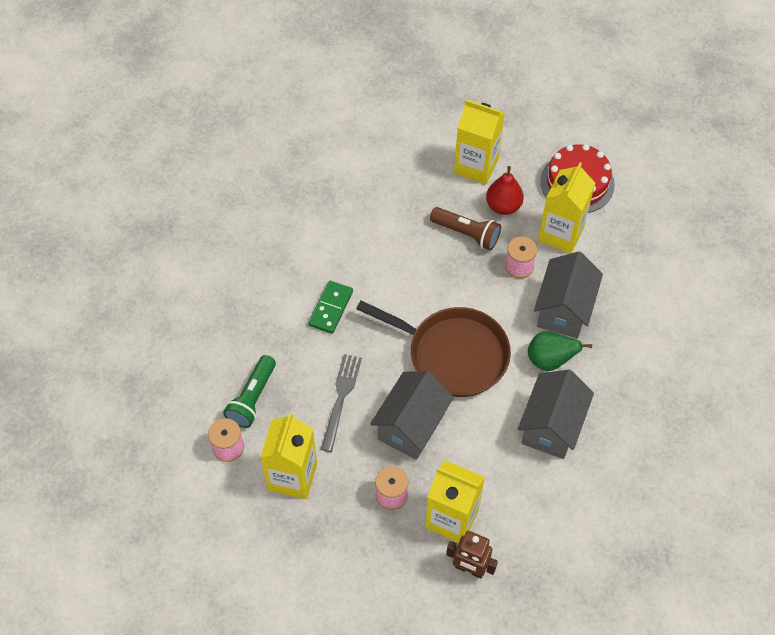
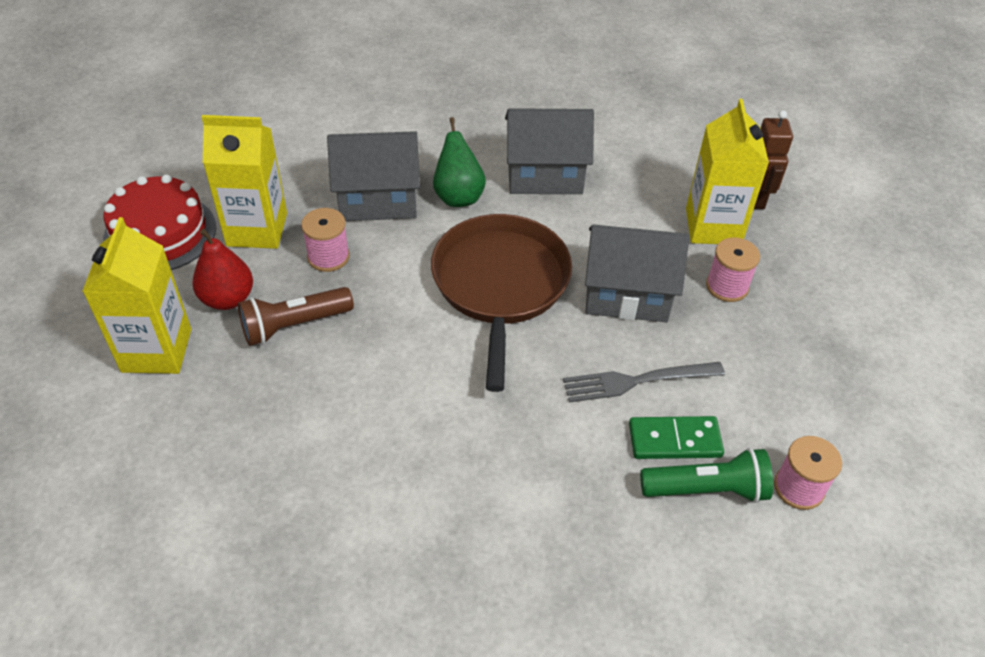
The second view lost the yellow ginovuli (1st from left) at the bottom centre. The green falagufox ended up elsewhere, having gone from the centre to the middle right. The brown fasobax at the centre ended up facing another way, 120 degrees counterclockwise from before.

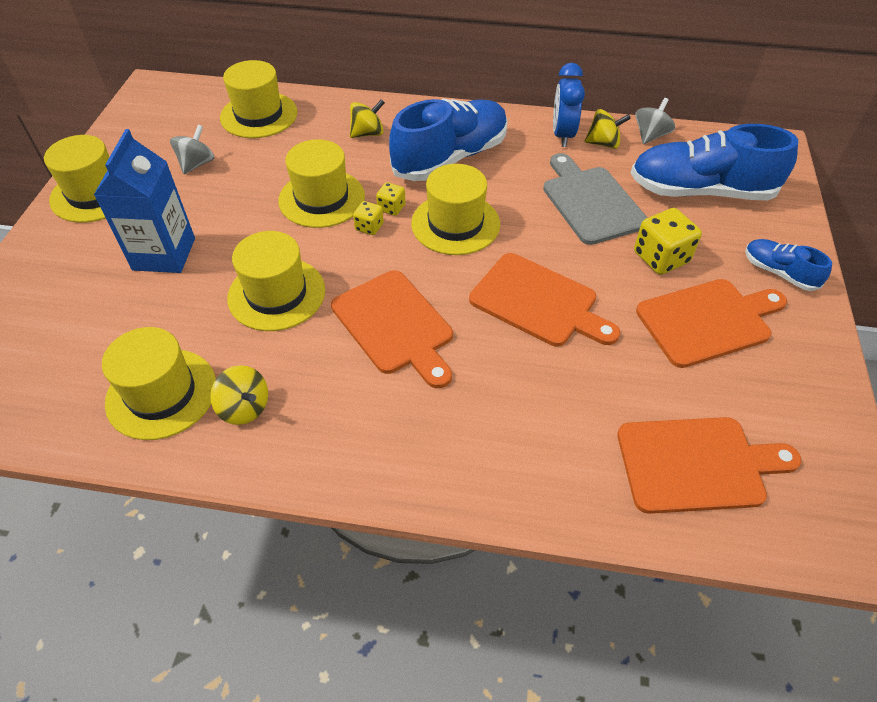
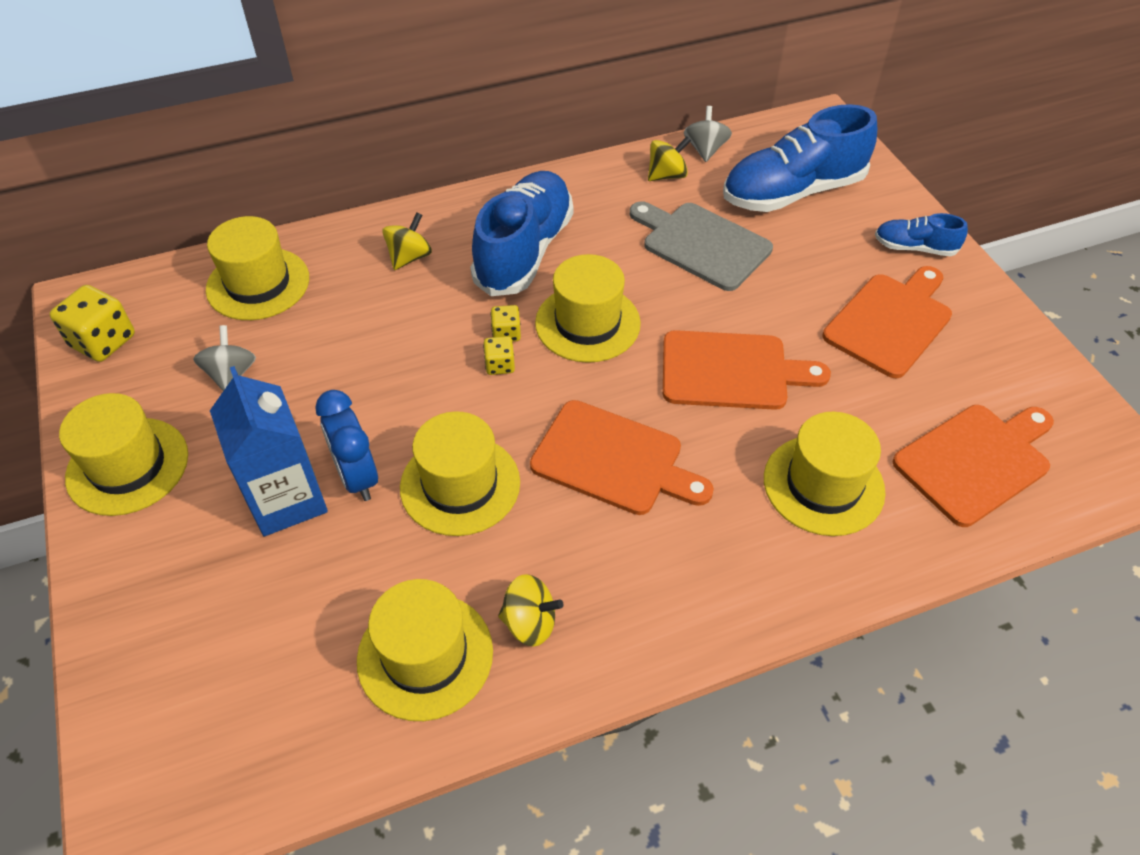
The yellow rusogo (5th from left in the first image) ended up elsewhere, having gone from the top centre to the middle right. The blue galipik ended up elsewhere, having gone from the top centre to the middle left. The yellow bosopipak (3rd from left in the first image) ended up elsewhere, having gone from the middle right to the middle left.

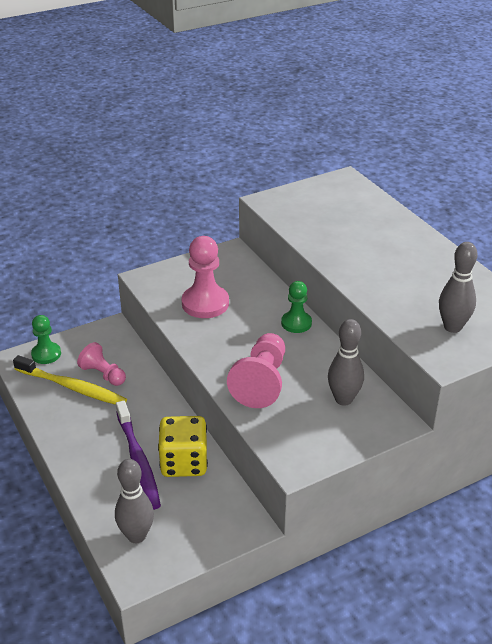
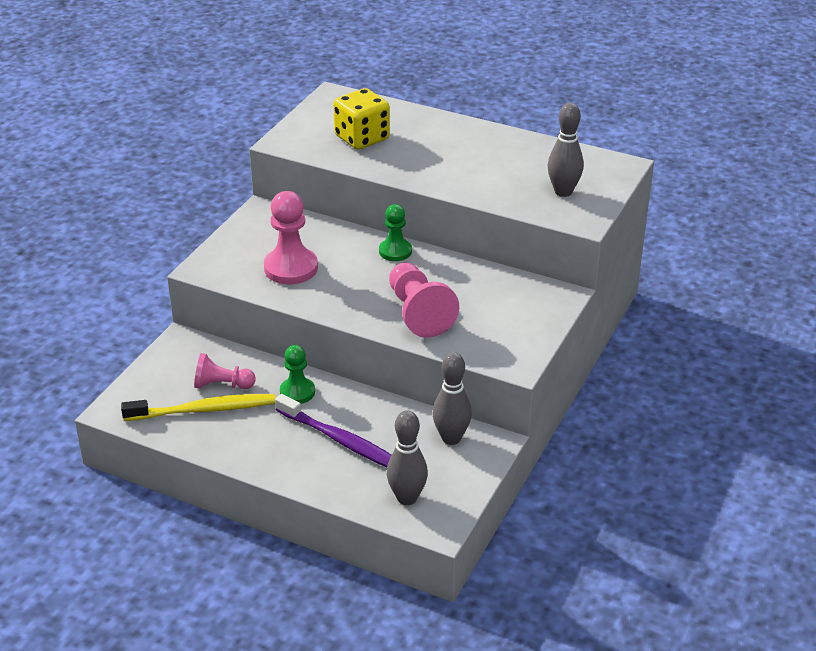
The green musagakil (1st from left) ended up elsewhere, having gone from the middle left to the centre. The yellow bosopipak ended up elsewhere, having gone from the bottom centre to the top centre. The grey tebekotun (2nd from left) ended up elsewhere, having gone from the middle right to the centre.

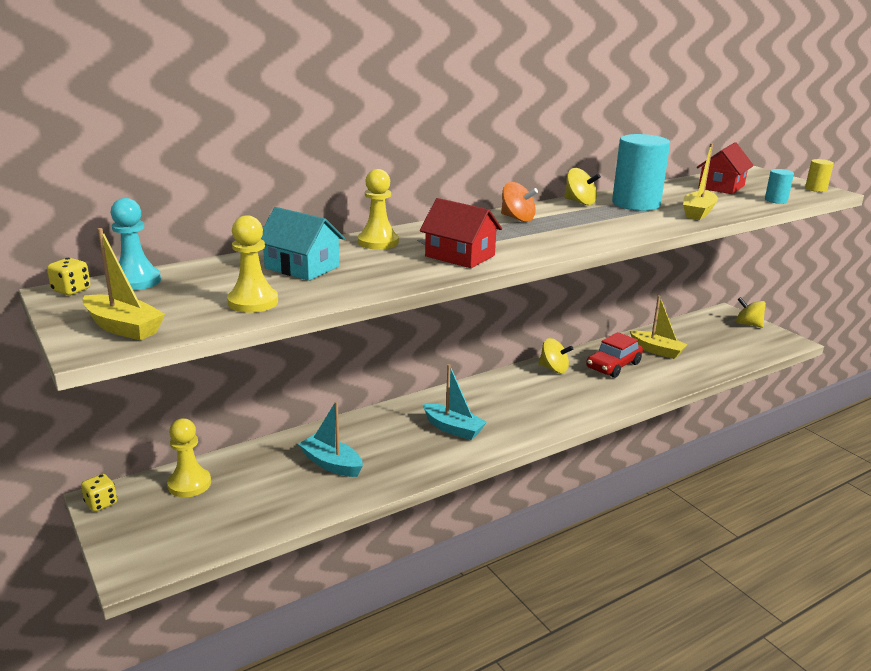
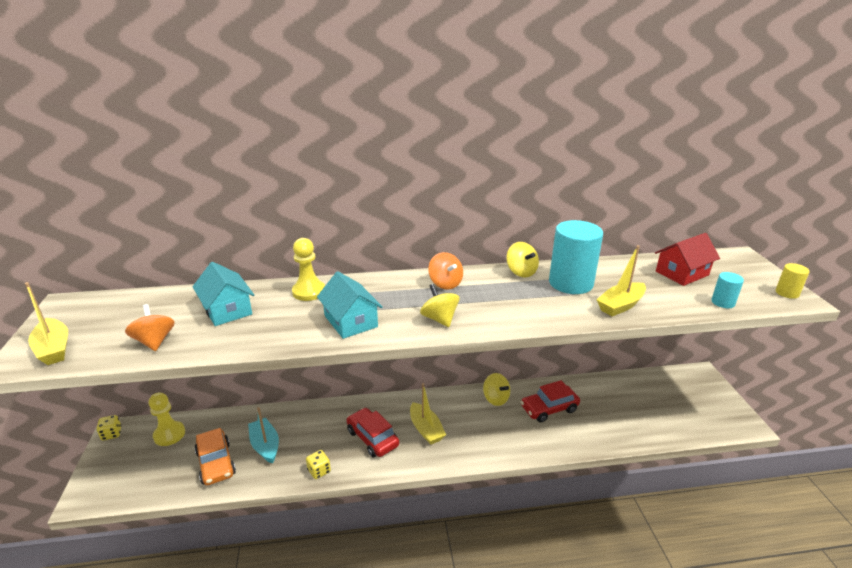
The yellow bosopipak (1st from left in the first image) ended up elsewhere, having gone from the middle left to the bottom centre. The second view lost the turquoise musagakil at the middle left. Where the yellow musagakil (2nd from left) stood at the middle left, the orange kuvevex (1st from left) came to stand at the middle left. What was the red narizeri (1st from left) at the centre turned into the turquoise narizeri (2nd from left) at the centre. Where the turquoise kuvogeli (2nd from left) stood at the centre, the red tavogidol (1st from left) came to stand at the bottom centre. The yellow kuvogeli (2nd from left) ended up elsewhere, having gone from the middle right to the bottom centre. The yellow kuvevex (3rd from left in the first image) ended up elsewhere, having gone from the middle right to the centre. The second view gained the orange tavogidol at the bottom left.

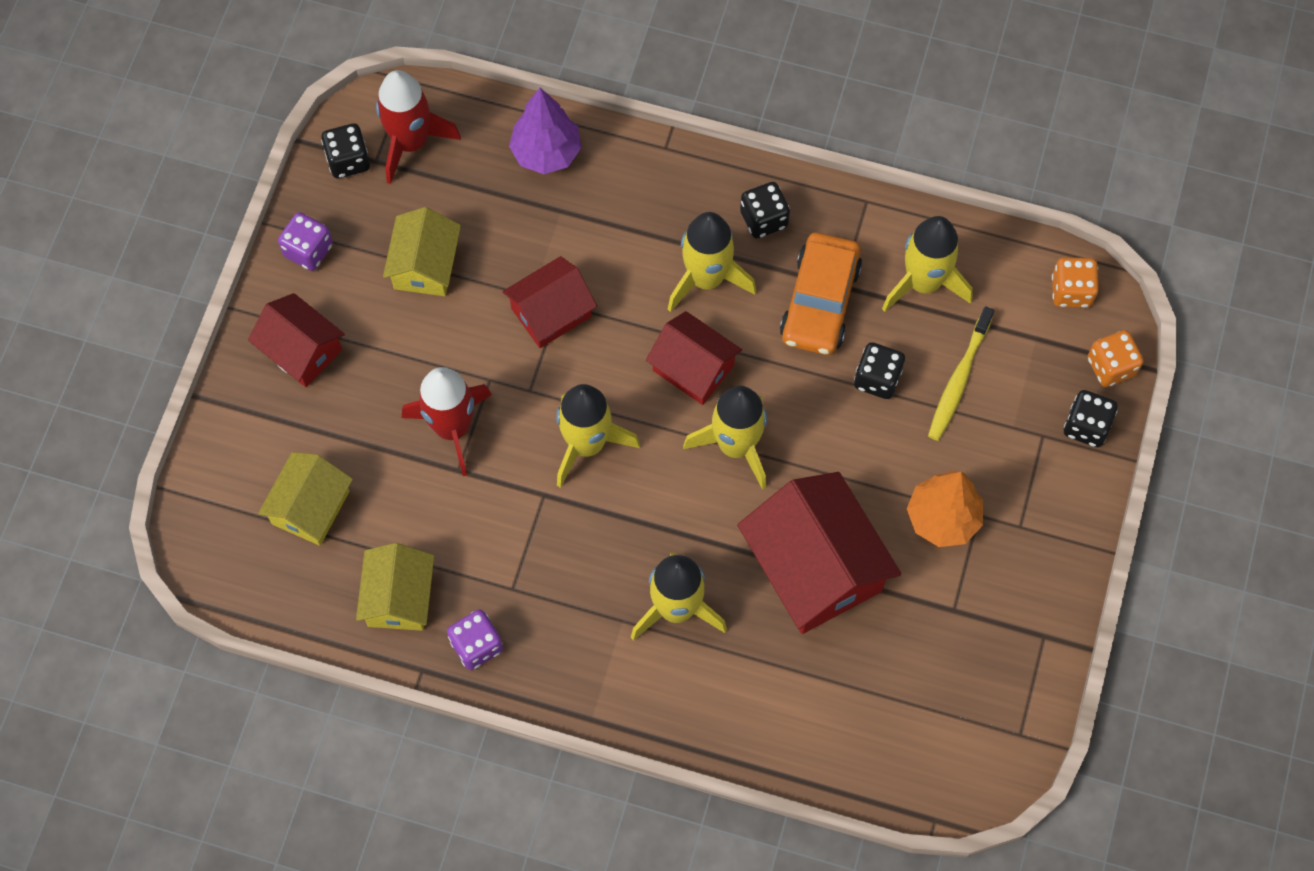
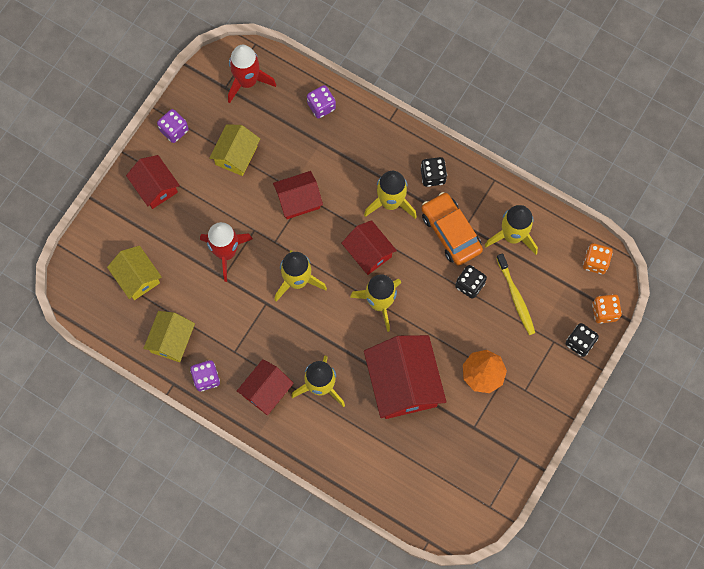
The yellow narizeri (1st from left) at the middle left ended up facing another way, 75 degrees counterclockwise from before. The second view lost the black bosopipak (1st from left) at the top left. Where the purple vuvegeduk stood at the top centre, the purple bosopipak (3rd from left) came to stand at the top centre. The orange tavogidol at the centre ended up facing another way, 120 degrees clockwise from before. The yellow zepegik at the middle right ended up facing another way, 60 degrees counterclockwise from before. The second view gained the red narizeri (2nd from left) at the bottom centre.

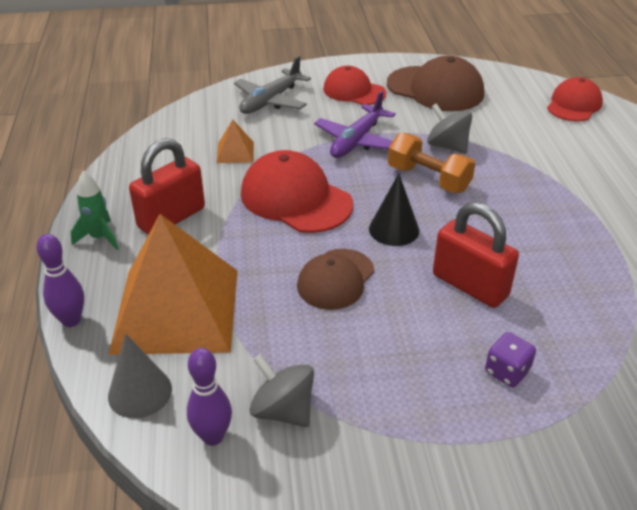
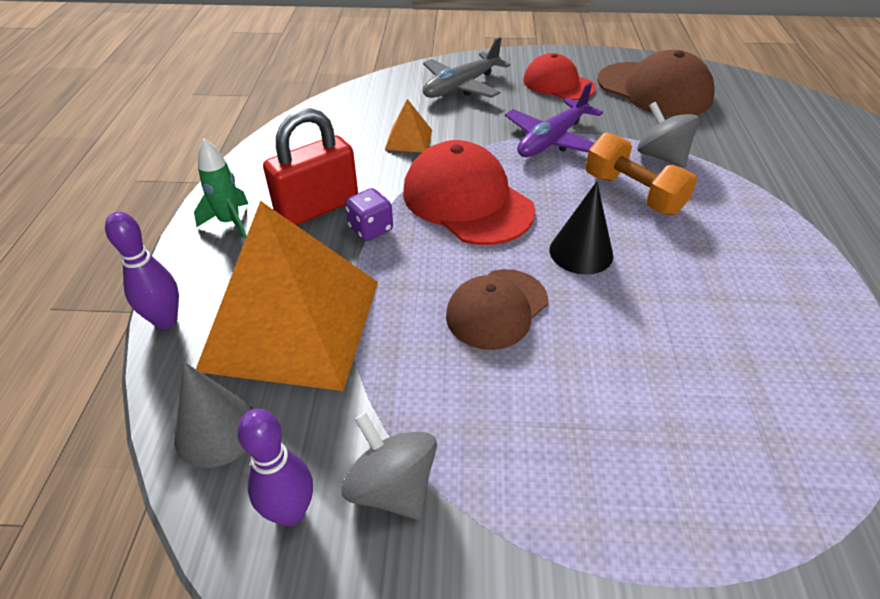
The second view lost the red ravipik (2nd from left) at the middle right. The purple bosopipak ended up elsewhere, having gone from the bottom right to the centre. The second view lost the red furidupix (3rd from left) at the top right.

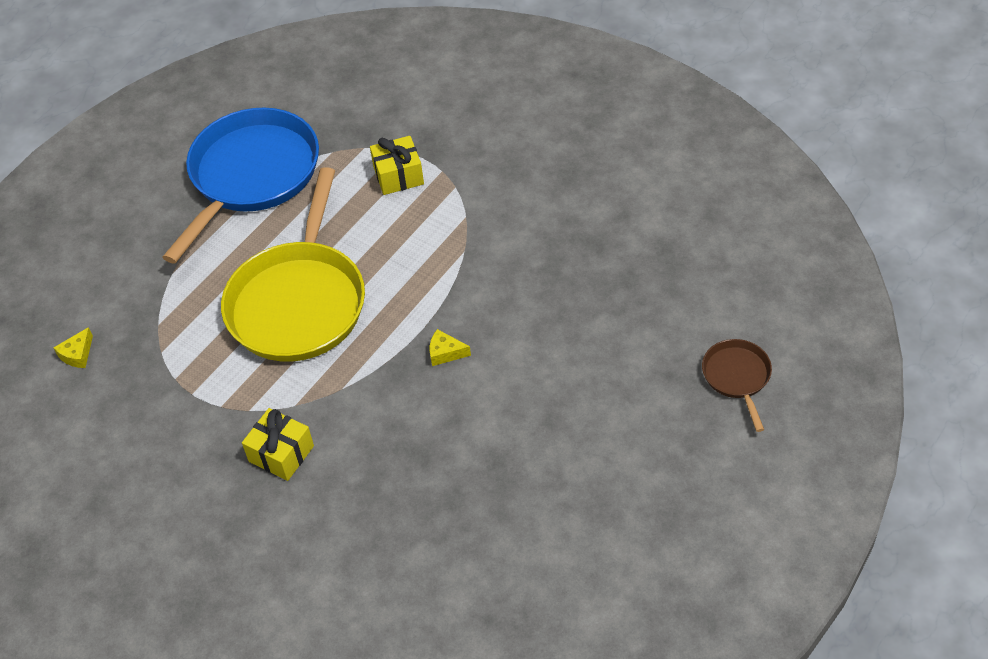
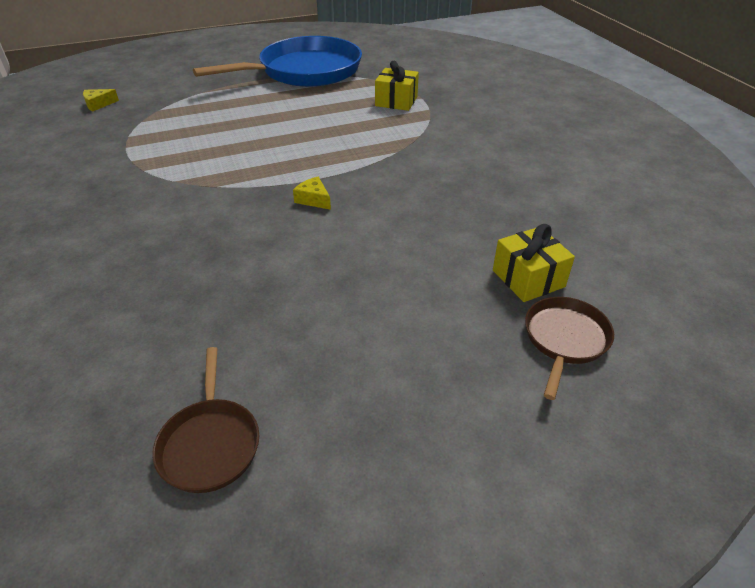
The second view lost the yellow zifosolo at the middle left. The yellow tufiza (1st from left in the first image) ended up elsewhere, having gone from the bottom left to the middle right. The second view gained the brown zifosolo (1st from left) at the bottom left.

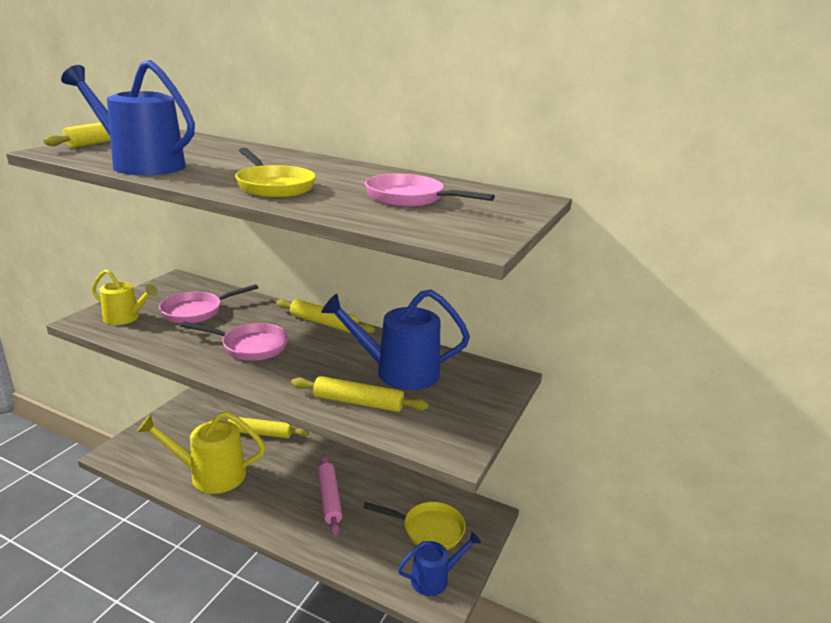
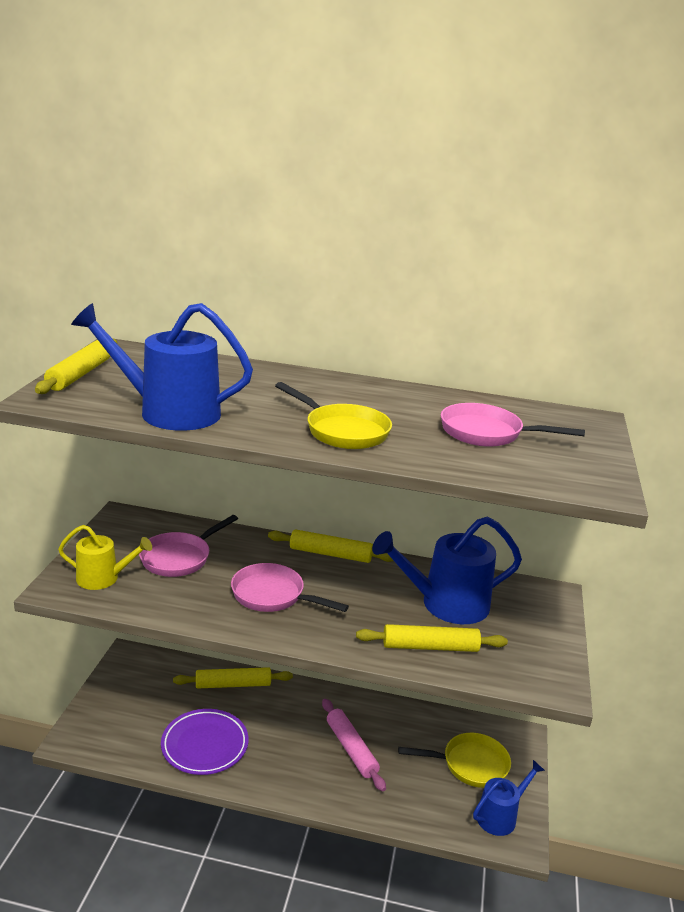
Where the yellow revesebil (2nd from left) stood at the bottom left, the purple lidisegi came to stand at the bottom left. The pink zifosolo (2nd from left) at the middle left ended up facing another way, 150 degrees counterclockwise from before.

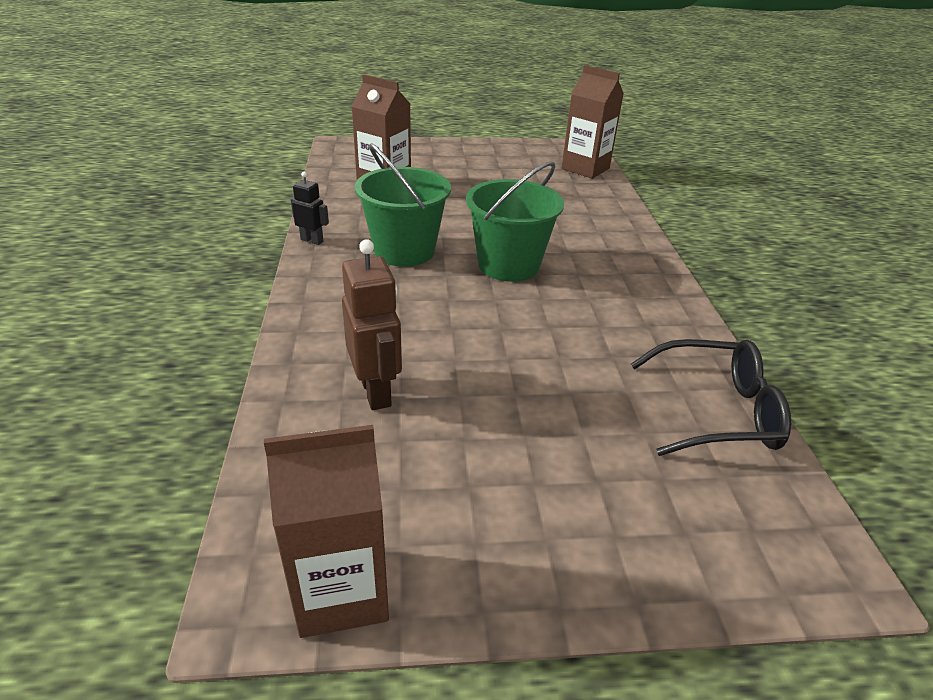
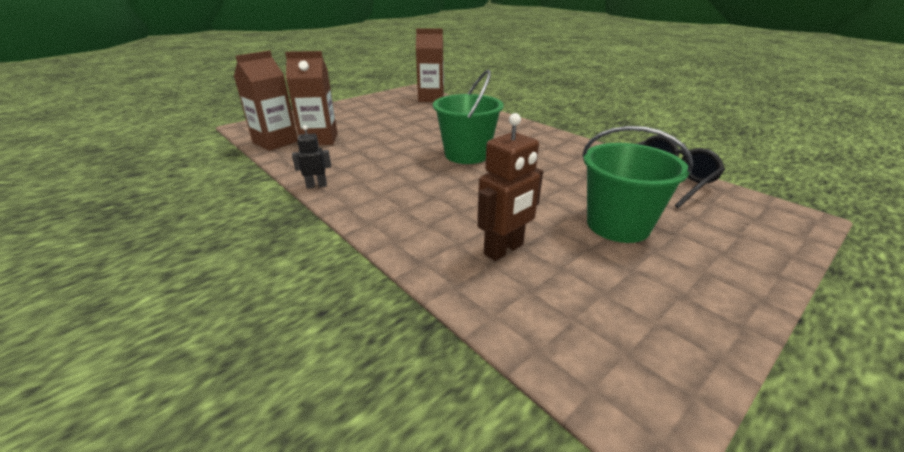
The brown ginovuli (1st from left) ended up elsewhere, having gone from the bottom centre to the top left. The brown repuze at the centre ended up facing another way, 105 degrees clockwise from before. The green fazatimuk (1st from left in the first image) ended up elsewhere, having gone from the top centre to the middle right.

